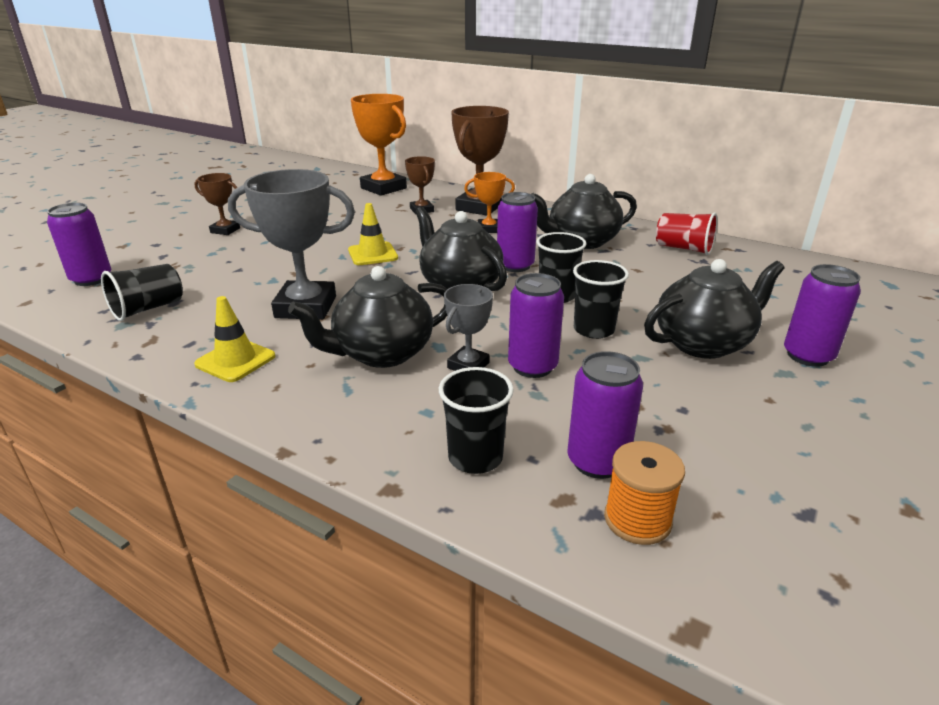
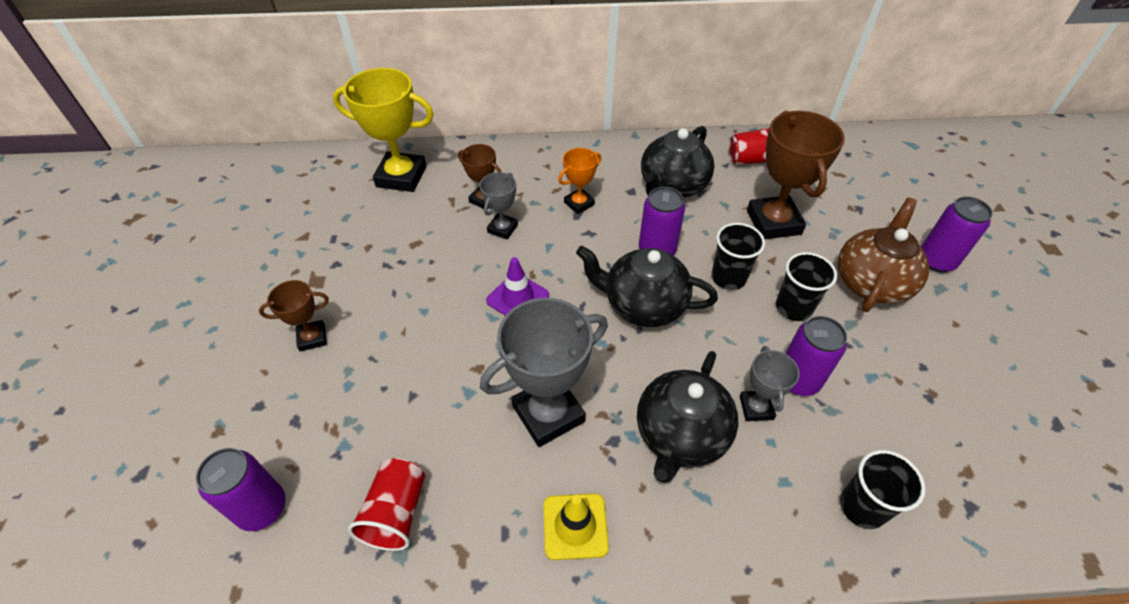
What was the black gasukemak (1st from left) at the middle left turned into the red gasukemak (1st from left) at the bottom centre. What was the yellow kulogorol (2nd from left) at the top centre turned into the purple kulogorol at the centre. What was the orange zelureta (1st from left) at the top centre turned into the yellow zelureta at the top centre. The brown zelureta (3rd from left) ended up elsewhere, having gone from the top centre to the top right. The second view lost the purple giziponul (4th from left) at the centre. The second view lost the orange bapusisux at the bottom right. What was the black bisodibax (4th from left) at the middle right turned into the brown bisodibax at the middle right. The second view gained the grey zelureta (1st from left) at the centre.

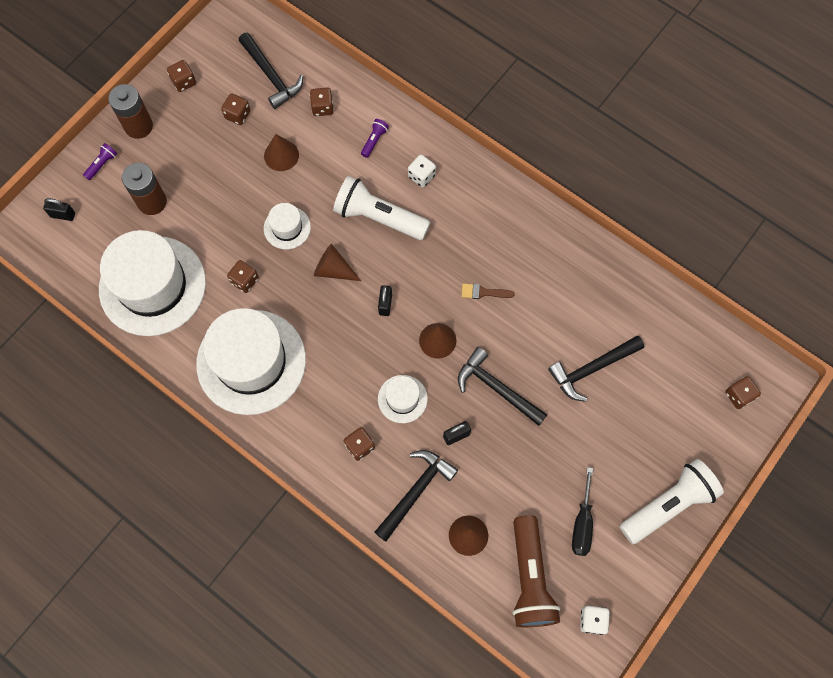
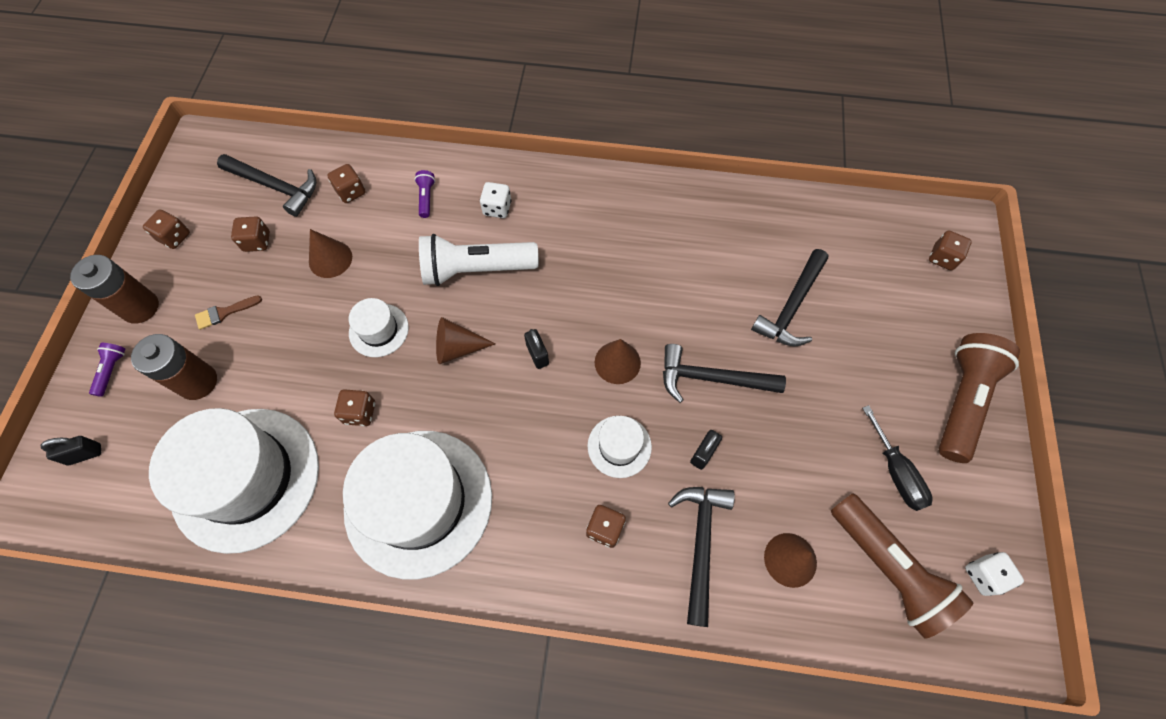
The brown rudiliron ended up elsewhere, having gone from the centre to the middle left. What was the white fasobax (2nd from left) at the bottom right turned into the brown fasobax (2nd from left) at the middle right.

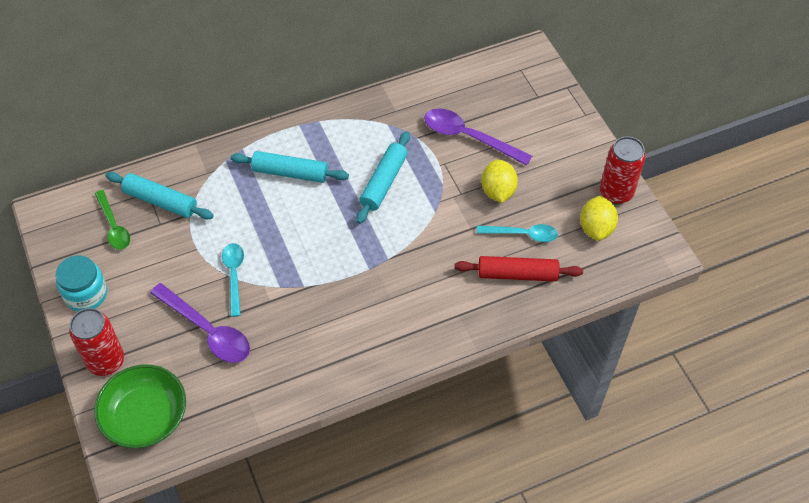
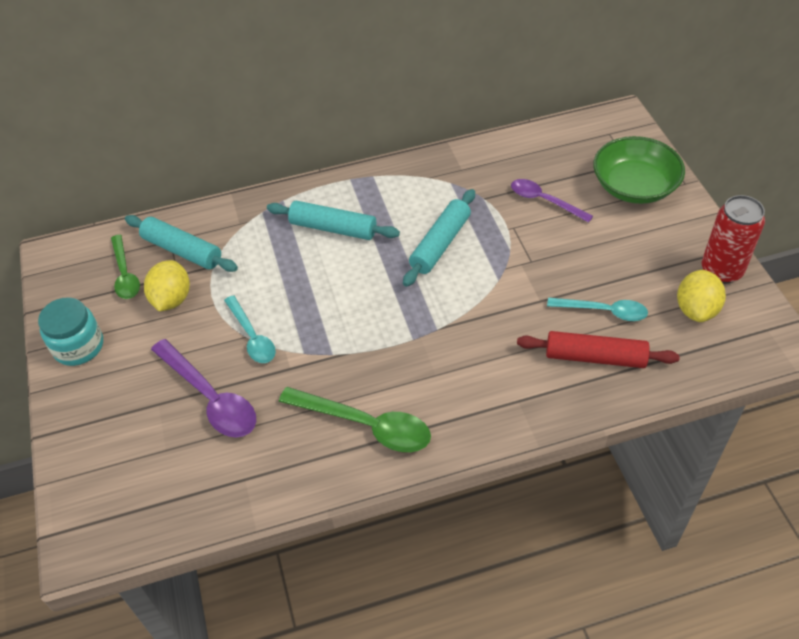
The second view lost the red giziponul (1st from left) at the bottom left. The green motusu ended up elsewhere, having gone from the bottom left to the top right. The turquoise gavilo (1st from left) at the middle left ended up facing another way, 150 degrees clockwise from before. The size of the purple gavilo (2nd from left) at the top centre changed by a factor of 0.66. The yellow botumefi (1st from left) ended up elsewhere, having gone from the centre to the middle left. The second view gained the green gavilo (2nd from left) at the centre.

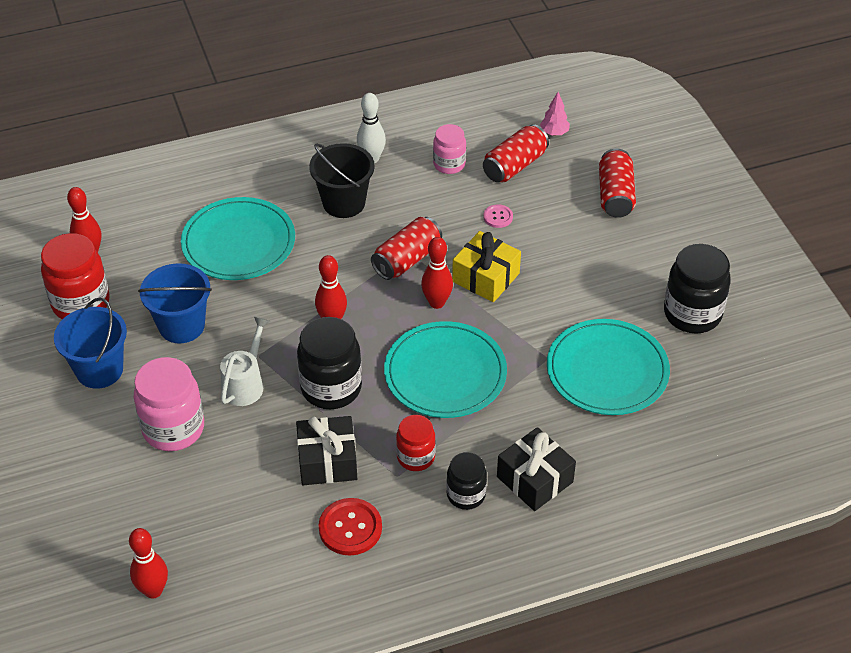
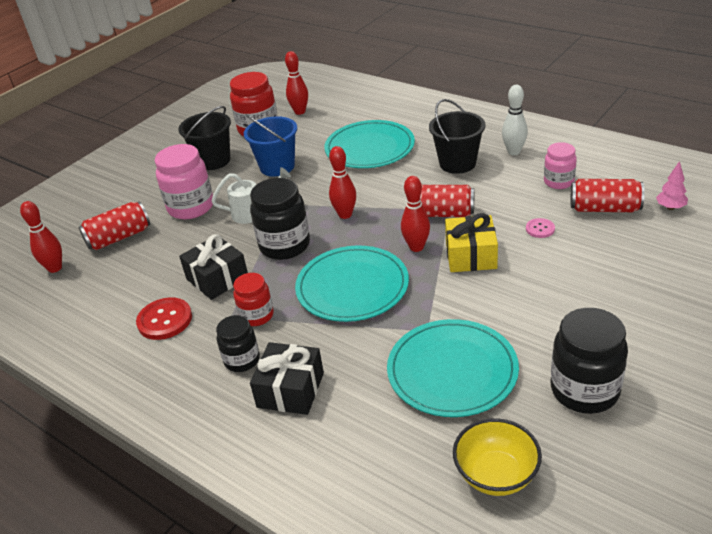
What was the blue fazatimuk (1st from left) at the middle left turned into the black fazatimuk (1st from left) at the top left. The red giziponul (3rd from left in the first image) ended up elsewhere, having gone from the top right to the middle left. The second view gained the yellow motusu at the bottom right.

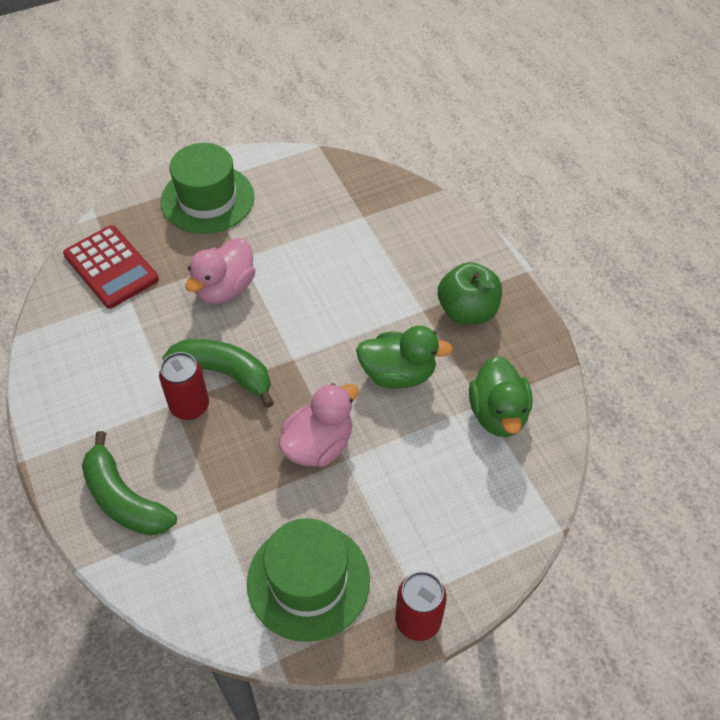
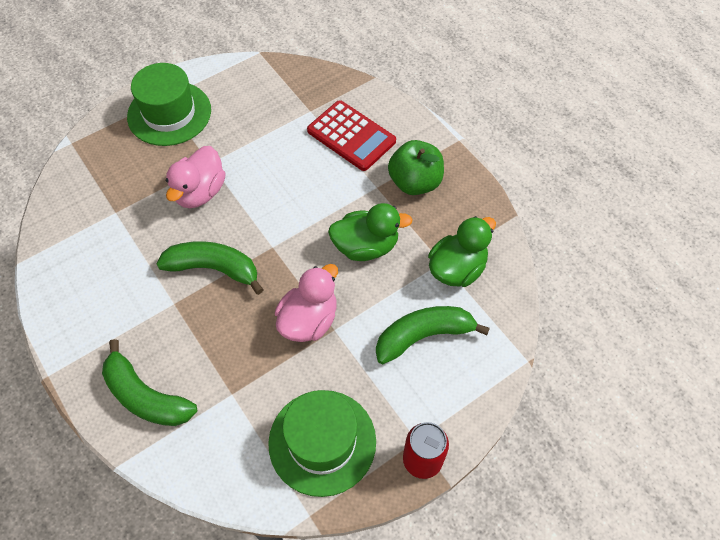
The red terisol ended up elsewhere, having gone from the middle left to the top centre. The second view lost the red giziponul (1st from left) at the middle left. The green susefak (2nd from left) at the middle right ended up facing another way, 120 degrees counterclockwise from before. The second view gained the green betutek (3rd from left) at the centre.

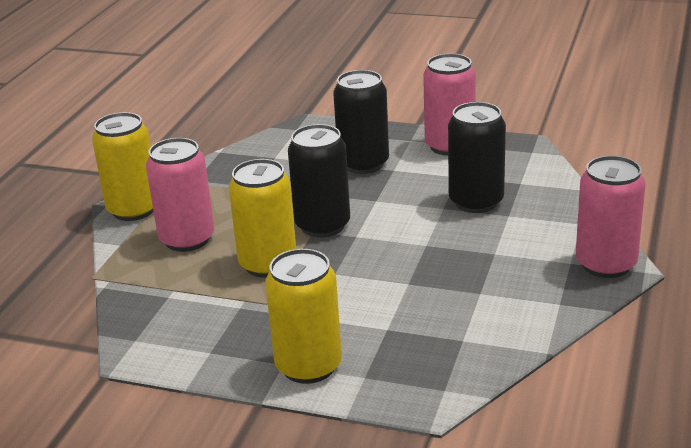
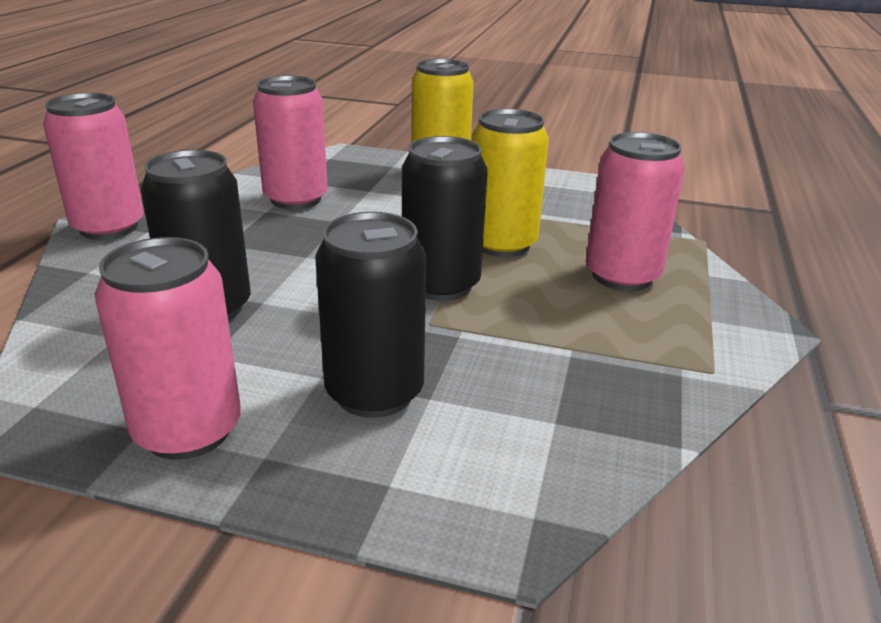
The second view lost the yellow giziponul (1st from left) at the middle left. The second view gained the pink giziponul (3rd from left) at the top left.

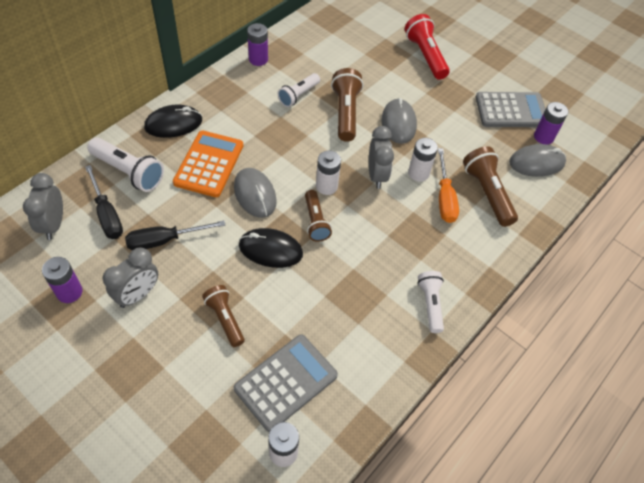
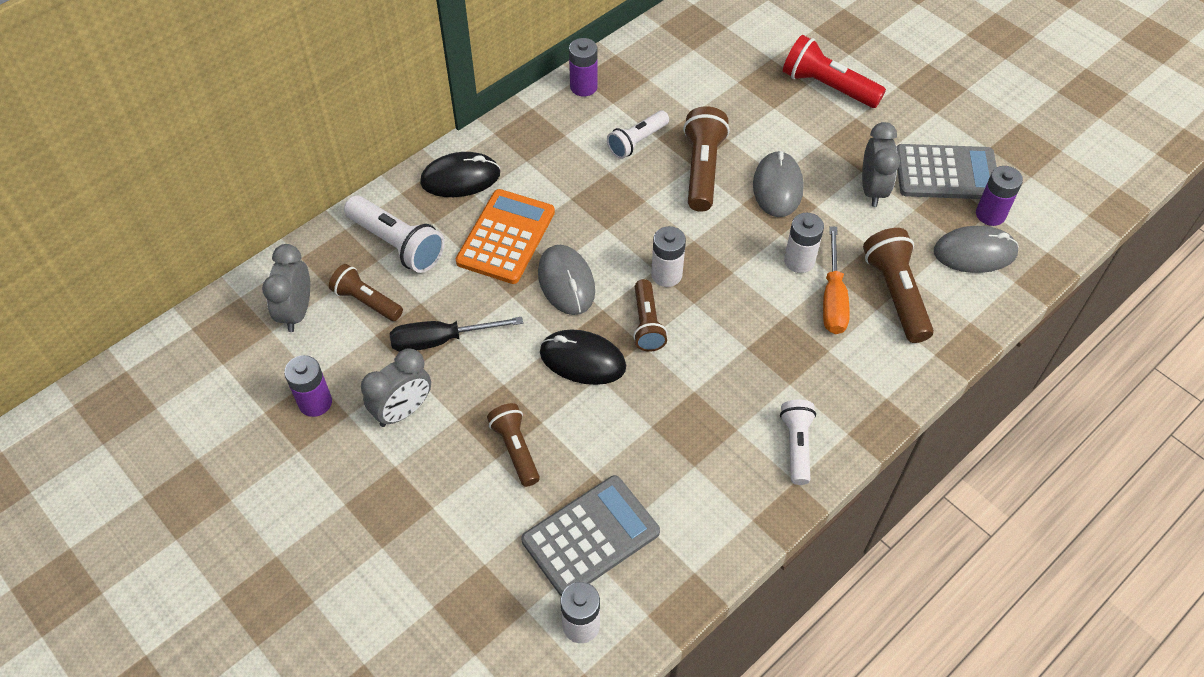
Where the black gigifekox (1st from left) stood at the middle left, the brown fasobax (1st from left) came to stand at the middle left. The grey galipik (3rd from left) ended up elsewhere, having gone from the top centre to the top right. The red fasobax at the top centre ended up facing another way, 45 degrees counterclockwise from before.

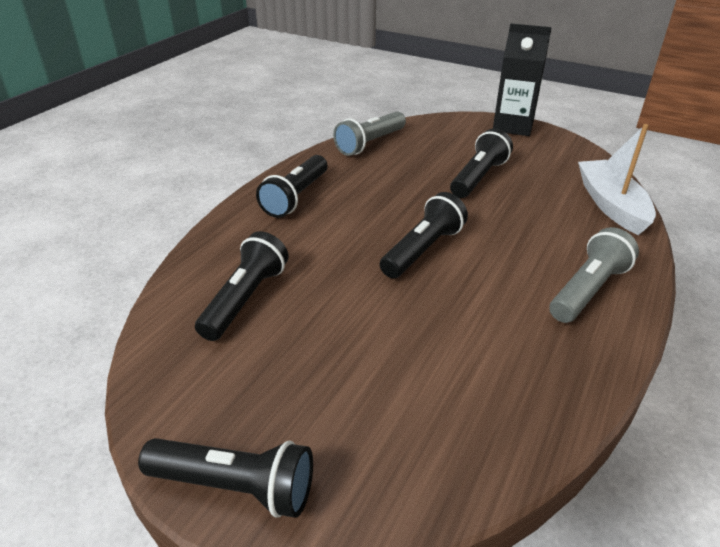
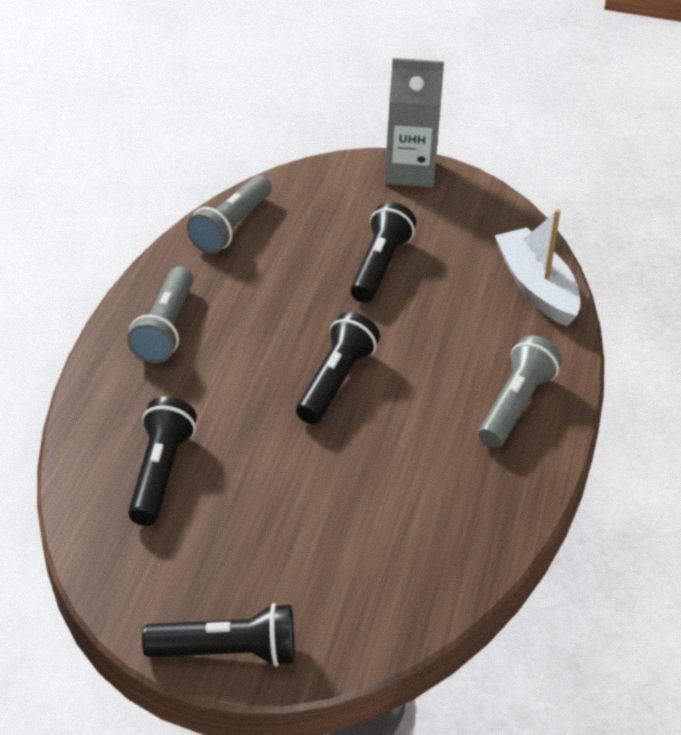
What was the black fasobax (3rd from left) at the centre turned into the grey fasobax (1st from left) at the middle left. What was the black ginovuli at the top right turned into the grey ginovuli at the top centre.

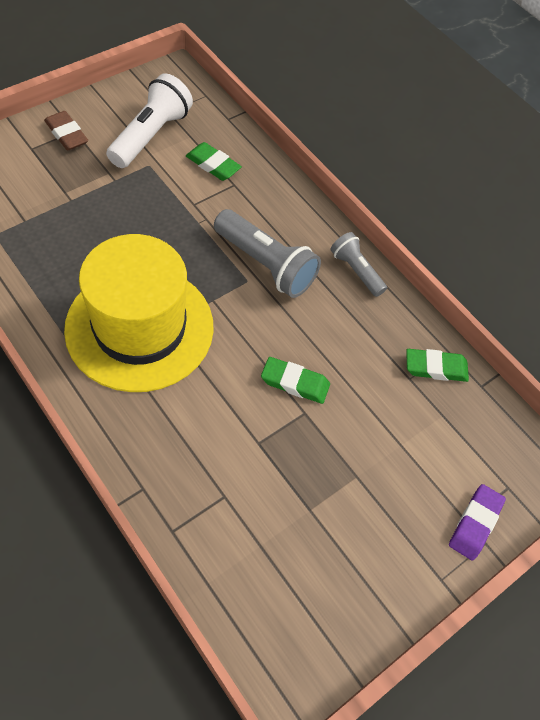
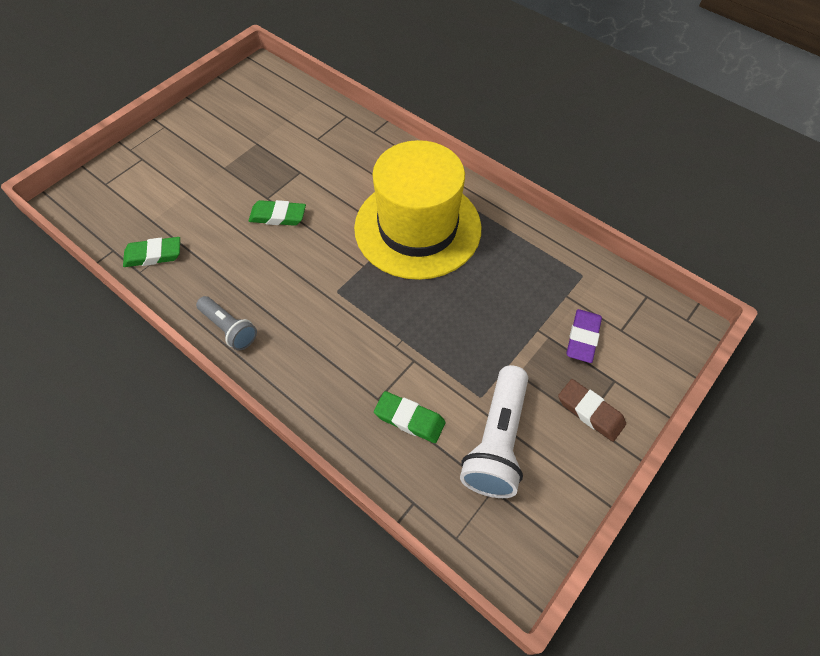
The second view lost the grey fasobax (1st from left) at the centre. The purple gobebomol ended up elsewhere, having gone from the bottom right to the middle right.

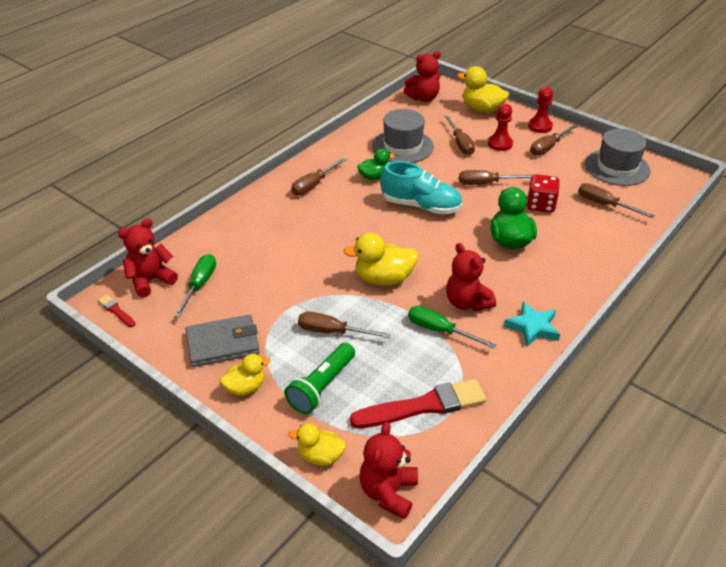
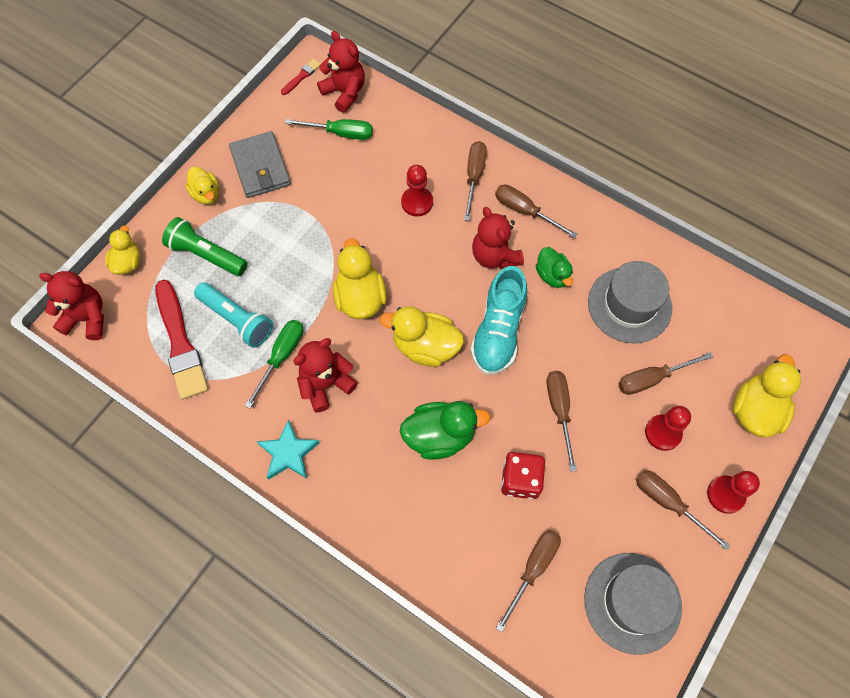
The brown gigifekox (2nd from left in the first image) ended up elsewhere, having gone from the centre to the top centre. The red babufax (3rd from left in the first image) ended up elsewhere, having gone from the top centre to the centre. The second view gained the turquoise fasobax at the middle left. The second view gained the yellow susefak (4th from left) at the centre. The second view gained the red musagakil (1st from left) at the top centre.

